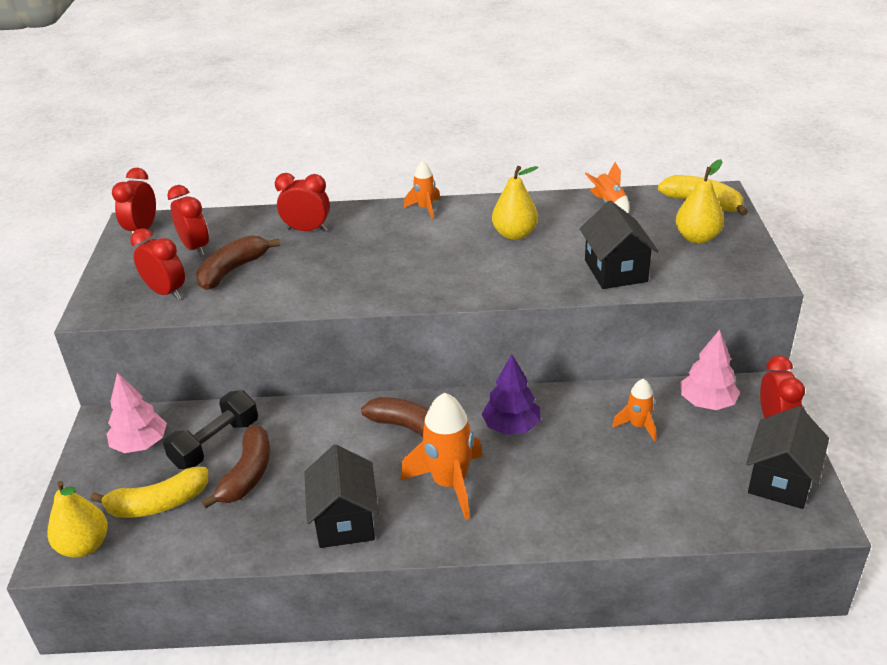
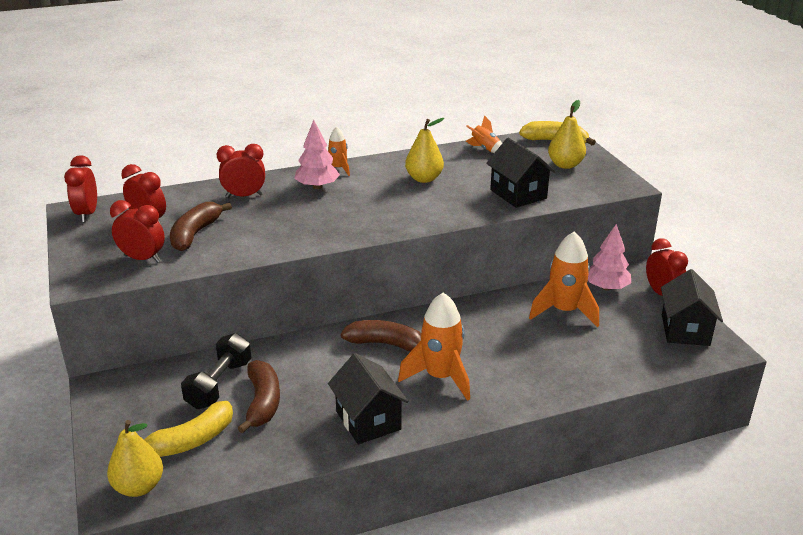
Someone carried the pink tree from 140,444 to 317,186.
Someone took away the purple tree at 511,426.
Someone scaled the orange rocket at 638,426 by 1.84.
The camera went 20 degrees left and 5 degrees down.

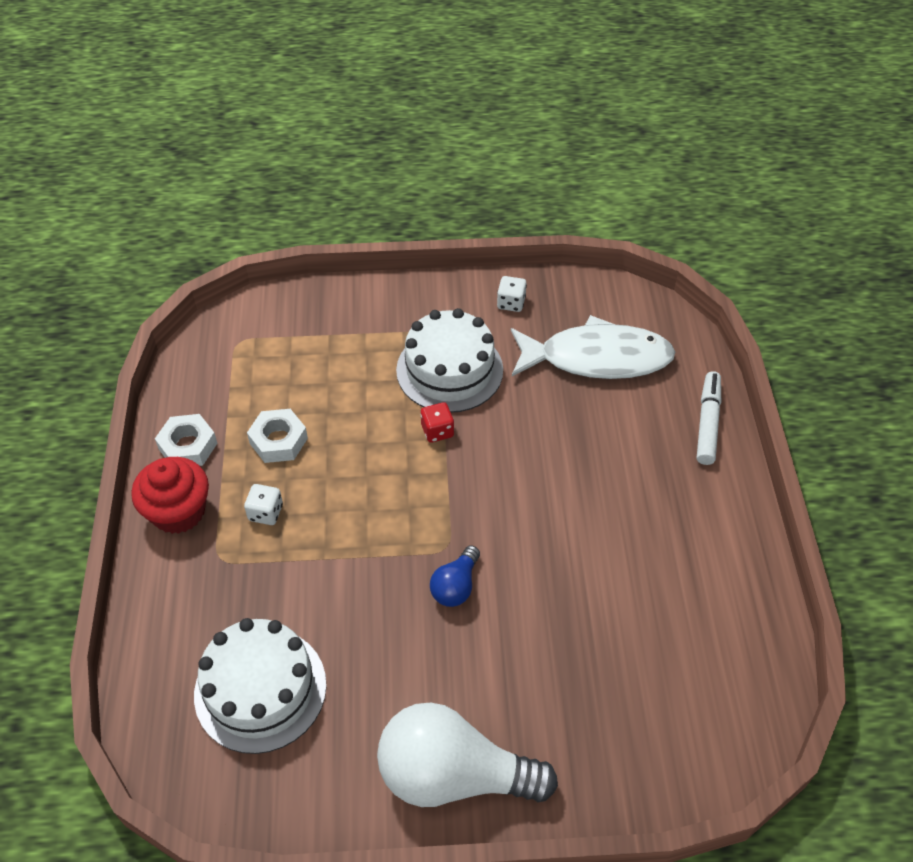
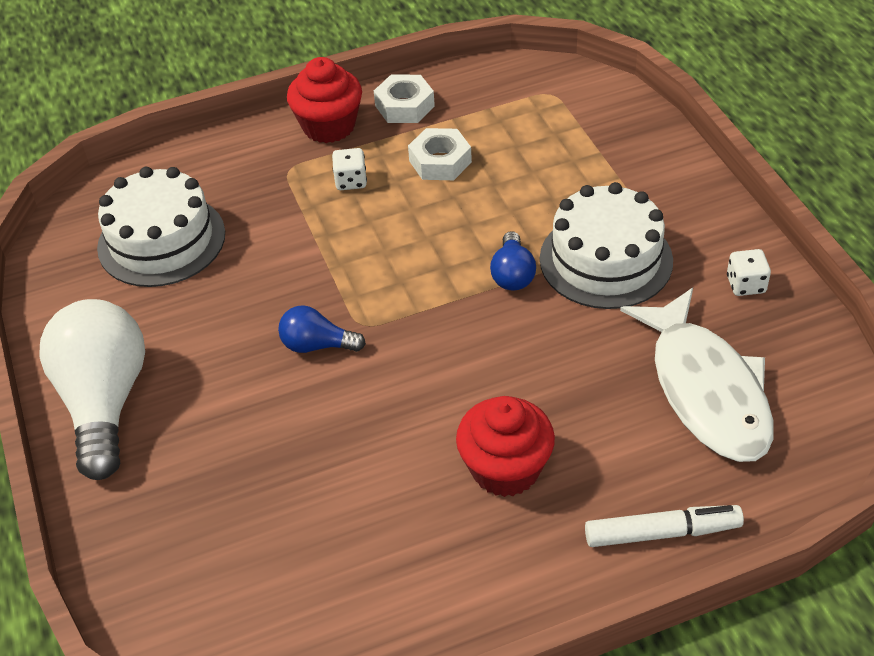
Someone swapped the red dice at 437,431 for the blue light bulb at 512,274.
Someone put down the red cupcake at 505,469.
The camera went 75 degrees right and 5 degrees down.

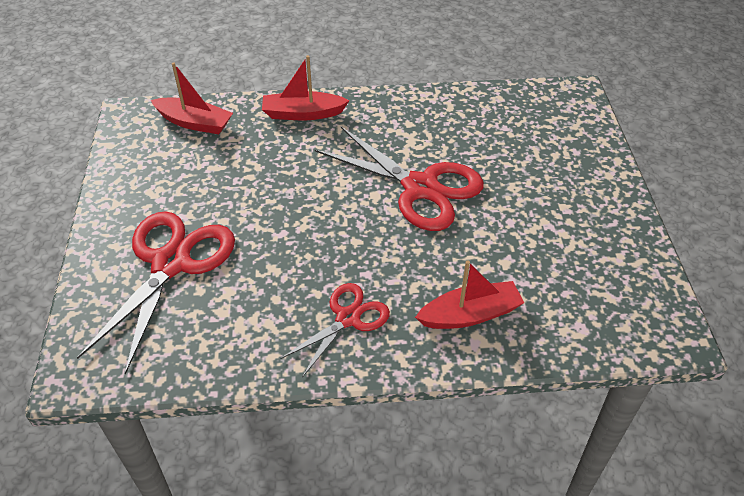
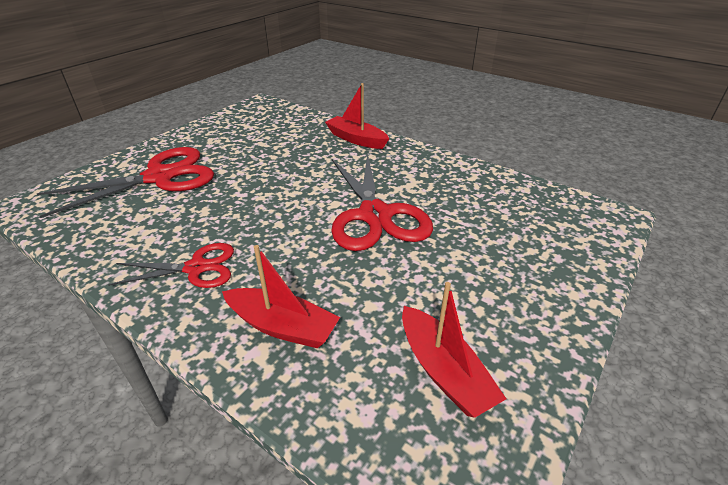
Someone carried the red boat from 195,123 to 444,371.
The camera went 40 degrees right and 10 degrees down.

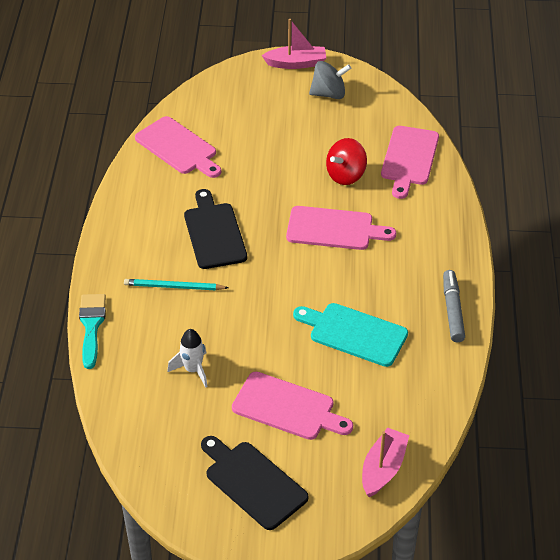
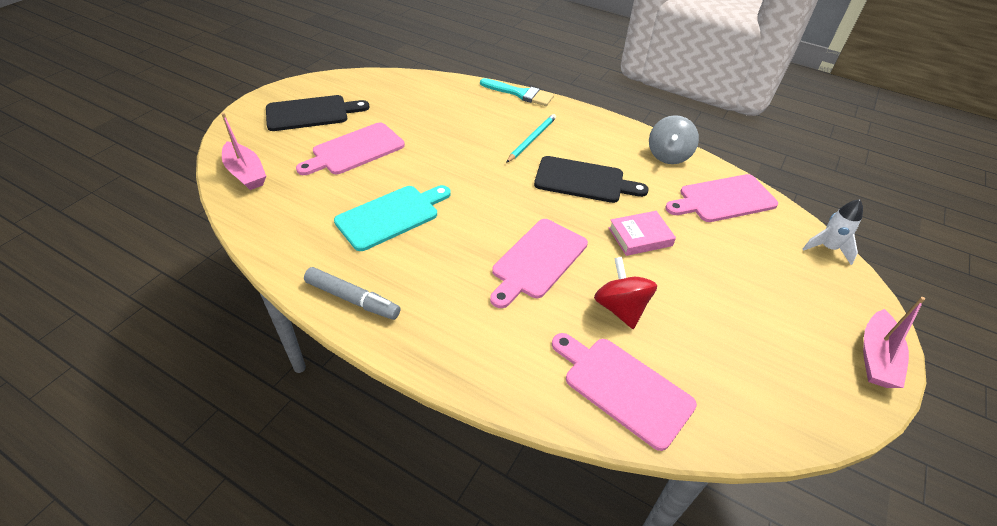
Someone carried the white rocket from 193,370 to 827,248.
Someone carried the grey spinning top from 329,94 to 668,155.
Someone put down the pink book at 640,237.
The camera went 115 degrees right and 0 degrees up.

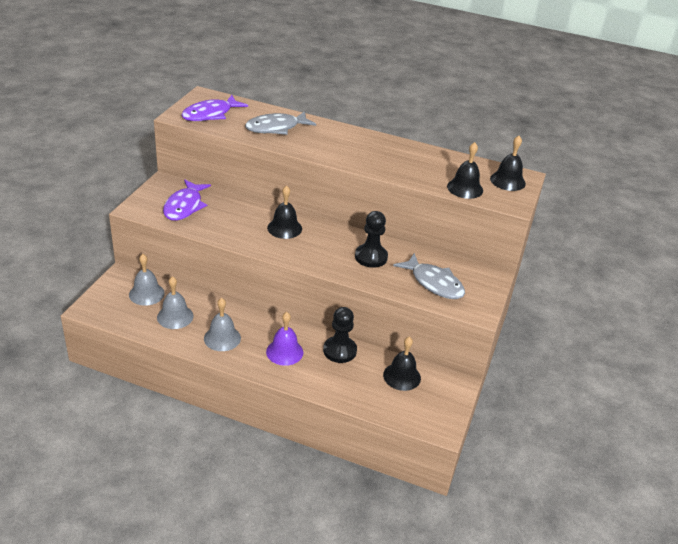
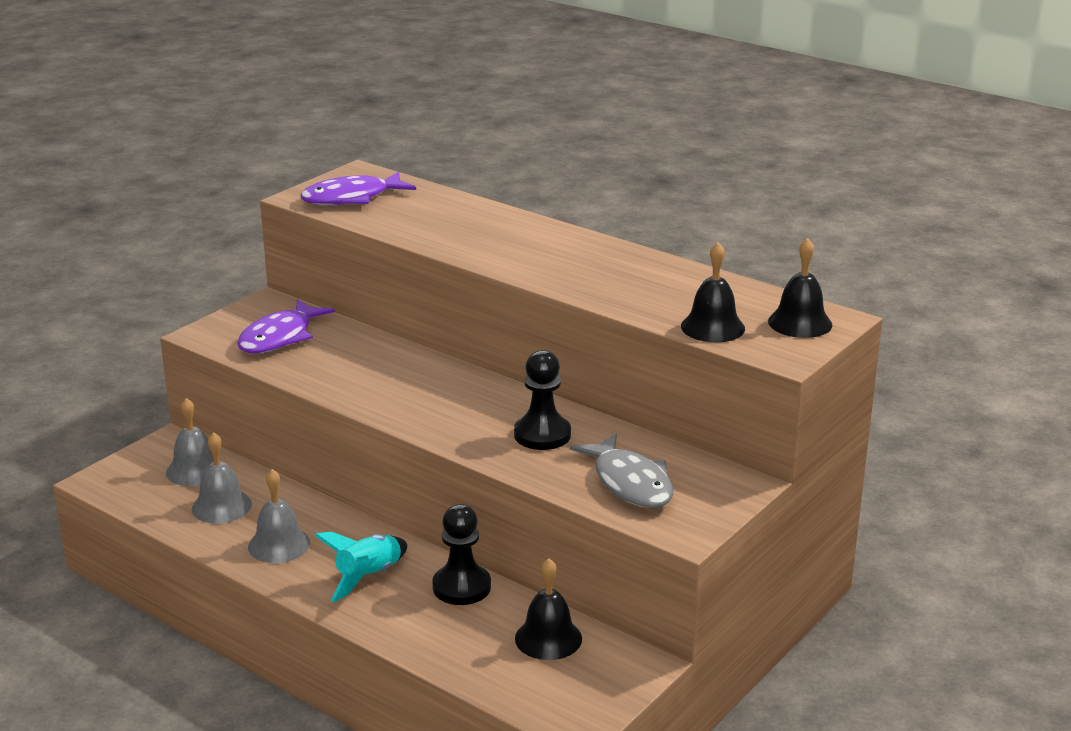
Someone took away the grey fish at 276,128.
Someone swapped the purple bell at 284,352 for the turquoise rocket at 368,577.
Someone took away the black bell at 284,228.
The camera went 20 degrees right and 10 degrees down.

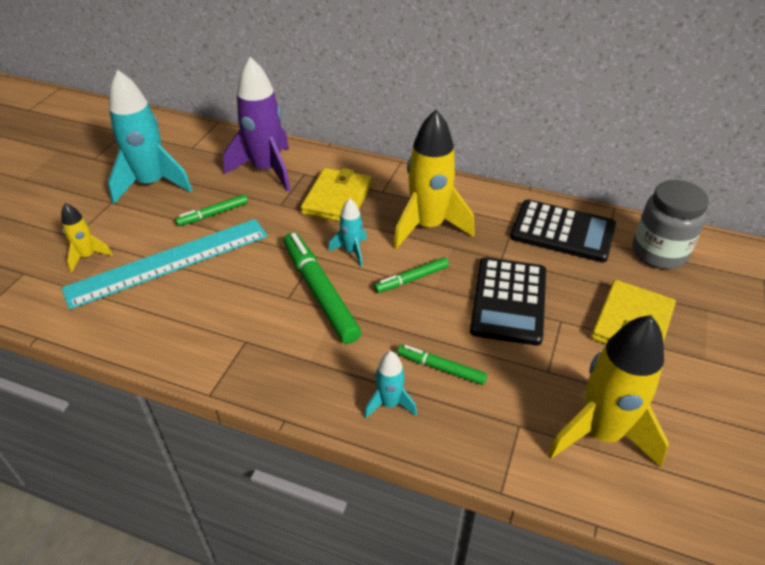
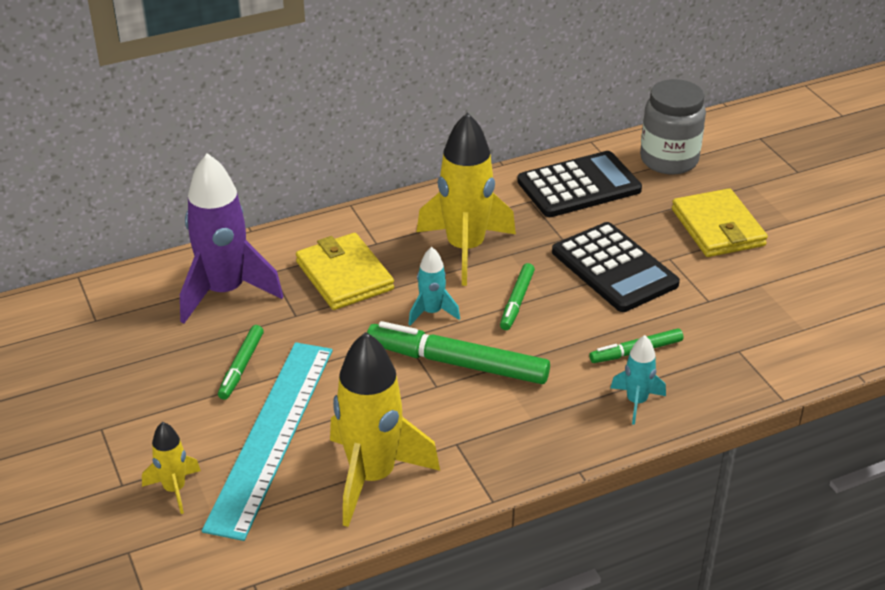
Someone took away the turquoise rocket at 152,184.
Someone carried the yellow rocket from 600,433 to 372,476.
The camera went 45 degrees left and 5 degrees down.

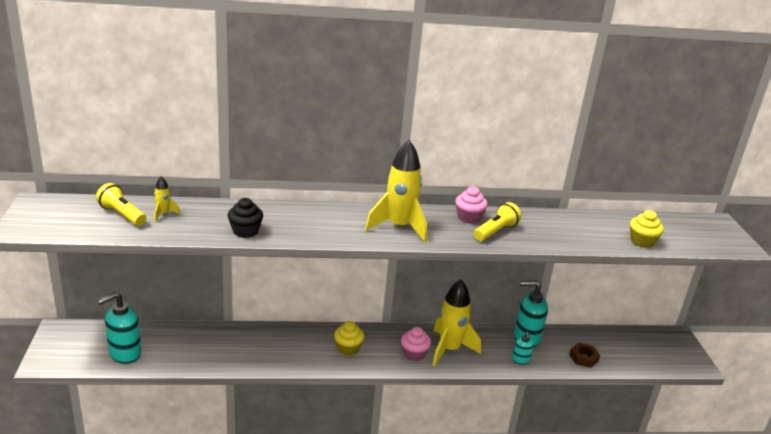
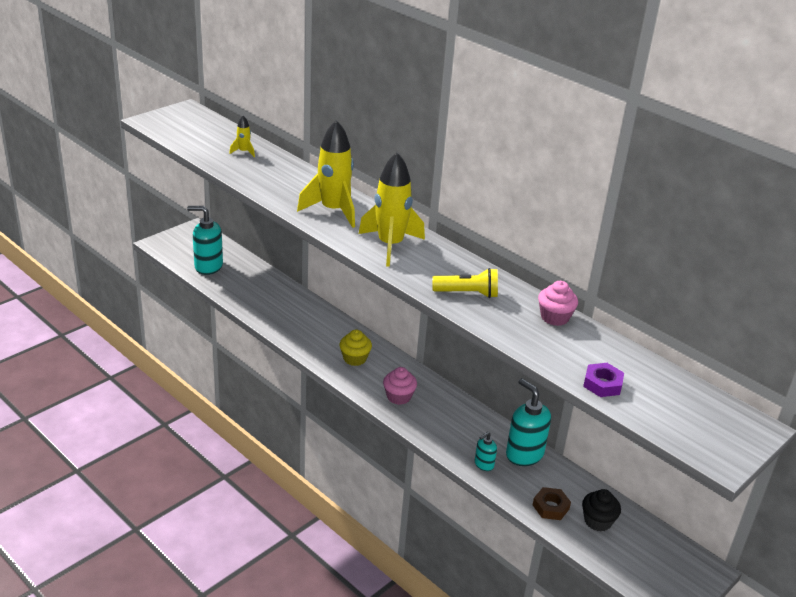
Someone took away the yellow flashlight at 122,215.
Someone carried the black cupcake from 245,231 to 597,521.
Someone carried the yellow rocket from 449,349 to 333,211.
Someone carried the pink cupcake from 469,218 to 554,317.
Someone swapped the yellow cupcake at 642,241 for the purple nut at 602,384.
The camera went 50 degrees right and 5 degrees up.

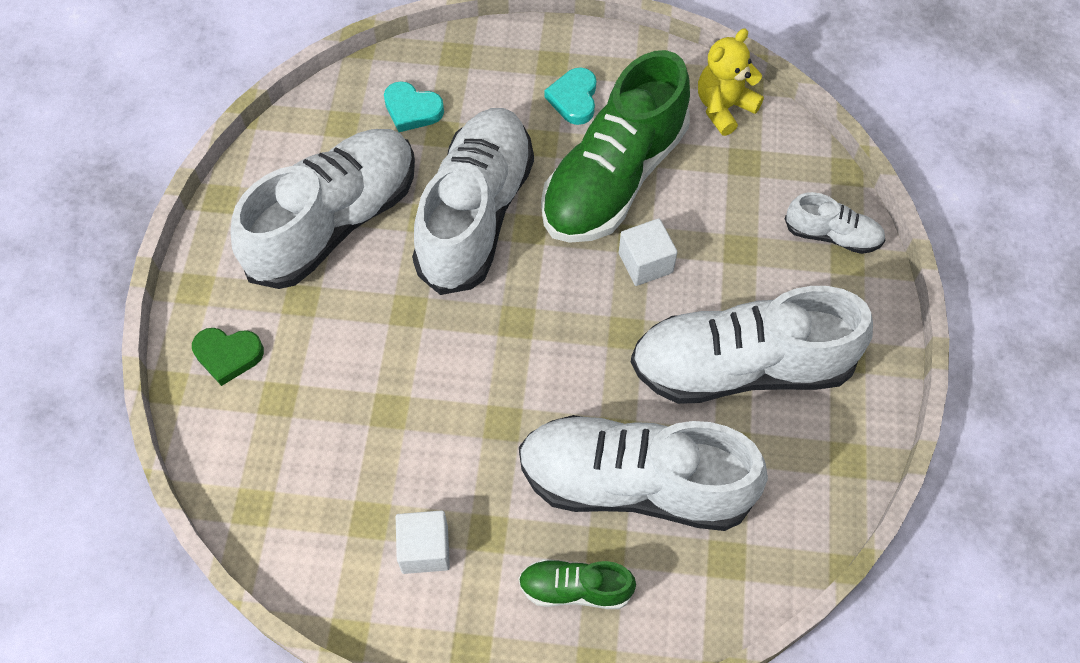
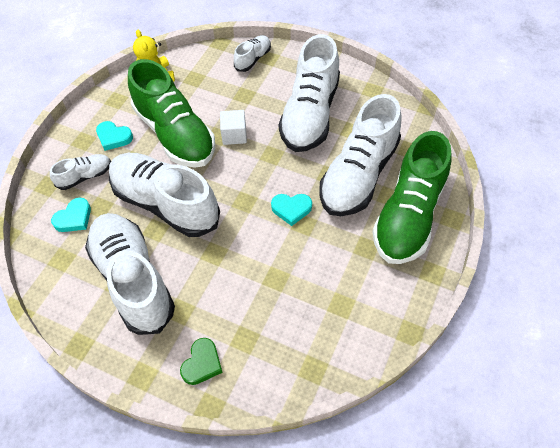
Someone took away the white cube at 425,549.
Someone scaled the green shoe at 575,589 by 2.15.
Someone put down the white shoe at 85,176.
Someone put down the turquoise heart at 291,209.
The camera went 70 degrees left and 5 degrees down.

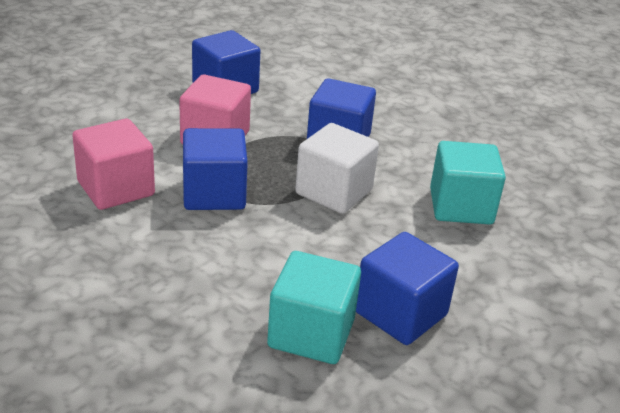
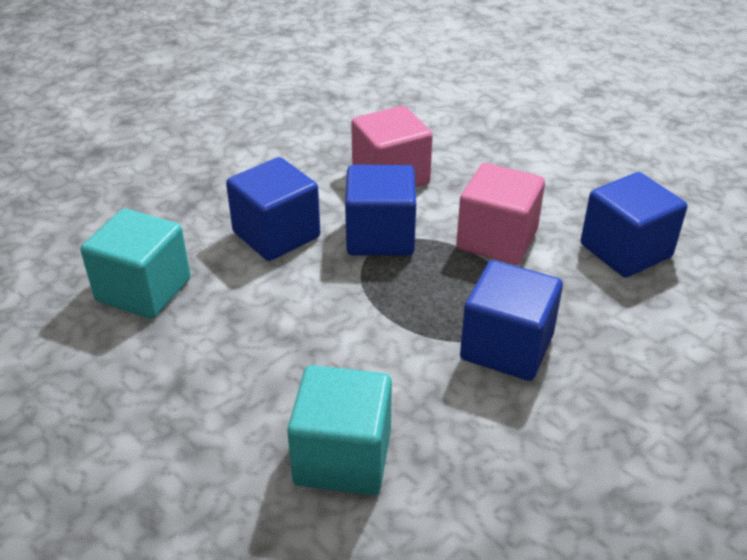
Someone took away the white cube at 334,192.
Someone carried the blue cube from 400,313 to 276,235.
The camera went 100 degrees right and 5 degrees up.

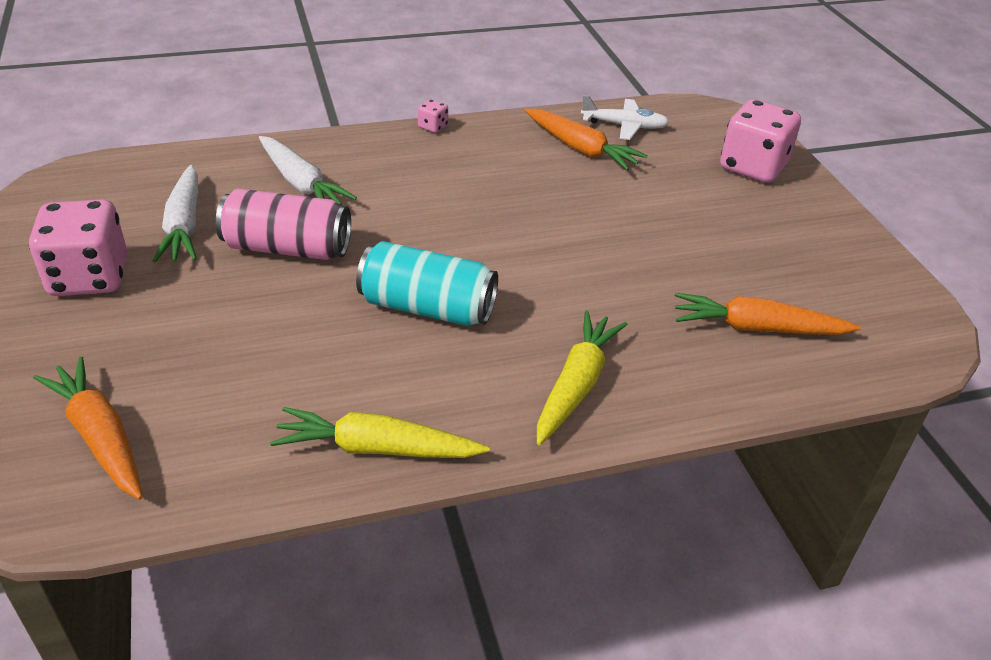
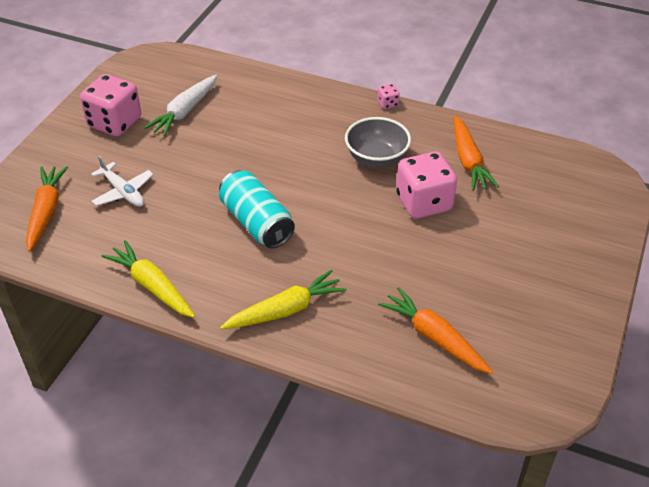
Someone took away the pink can at 287,248.
Someone took away the white carrot at 301,183.
Someone carried the white plane from 624,126 to 123,192.
Someone carried the pink dice from 753,167 to 423,203.
Someone put down the grey bowl at 376,159.
The camera went 40 degrees right and 5 degrees up.

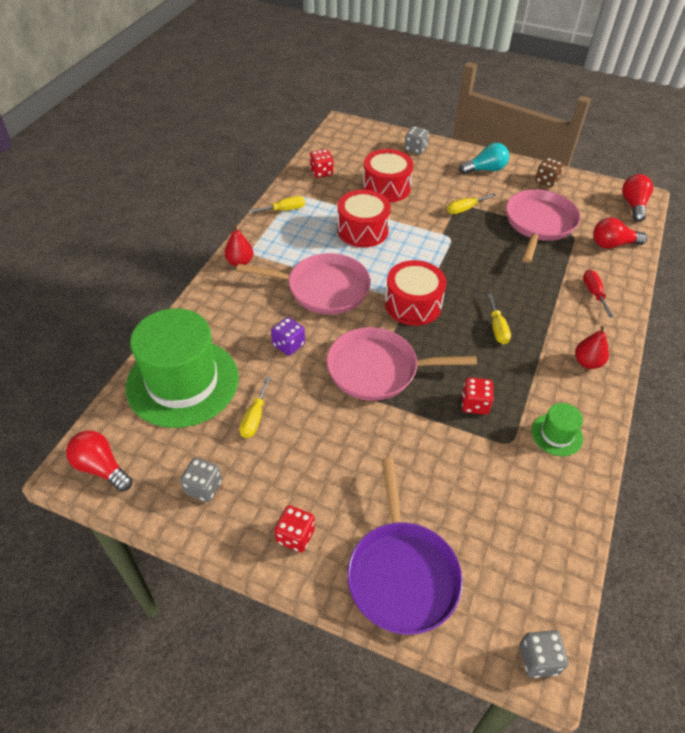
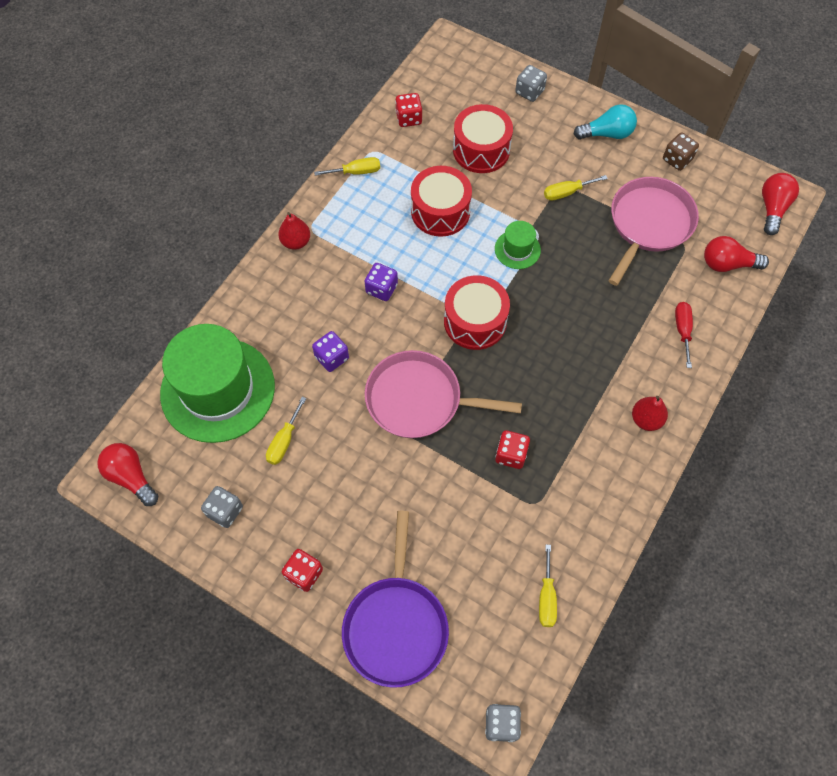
Someone swapped the pink pan at 324,289 for the purple dice at 381,289.
Someone carried the yellow screwdriver from 497,328 to 546,597.
Someone carried the green hat from 557,434 to 517,249.
The camera went 10 degrees right and 15 degrees up.

